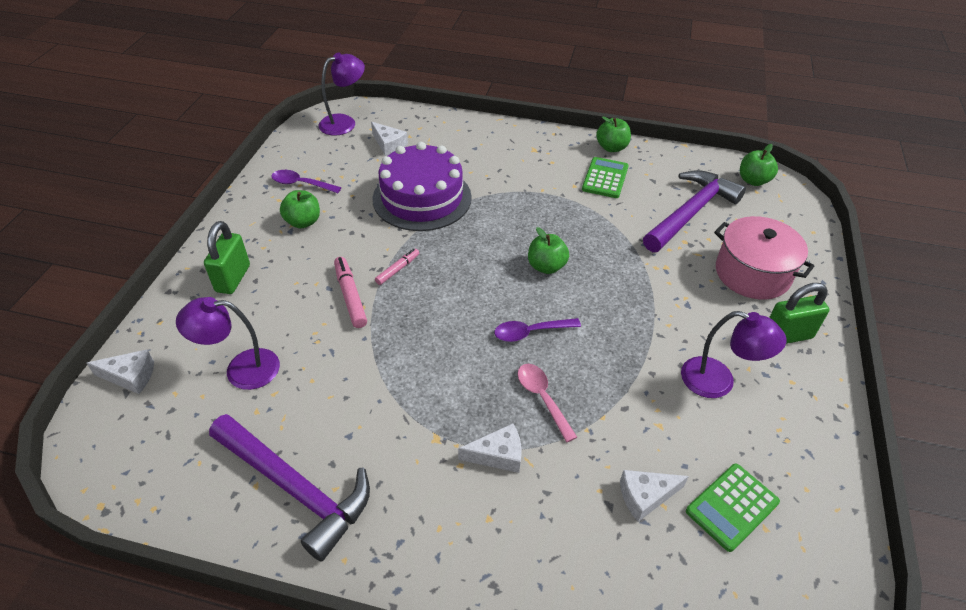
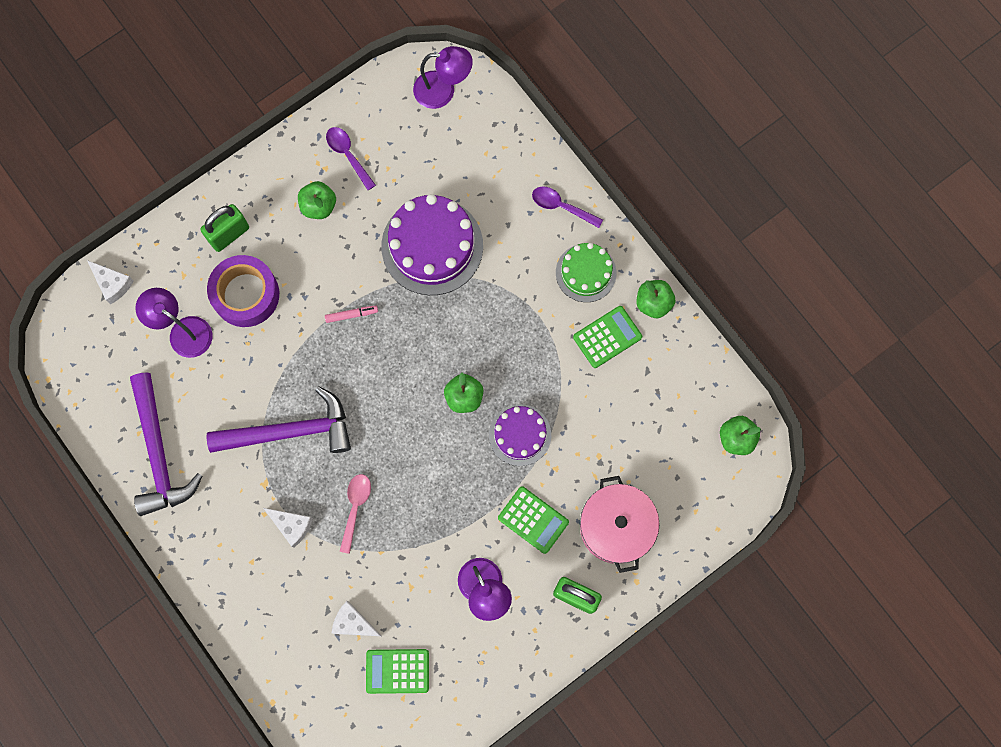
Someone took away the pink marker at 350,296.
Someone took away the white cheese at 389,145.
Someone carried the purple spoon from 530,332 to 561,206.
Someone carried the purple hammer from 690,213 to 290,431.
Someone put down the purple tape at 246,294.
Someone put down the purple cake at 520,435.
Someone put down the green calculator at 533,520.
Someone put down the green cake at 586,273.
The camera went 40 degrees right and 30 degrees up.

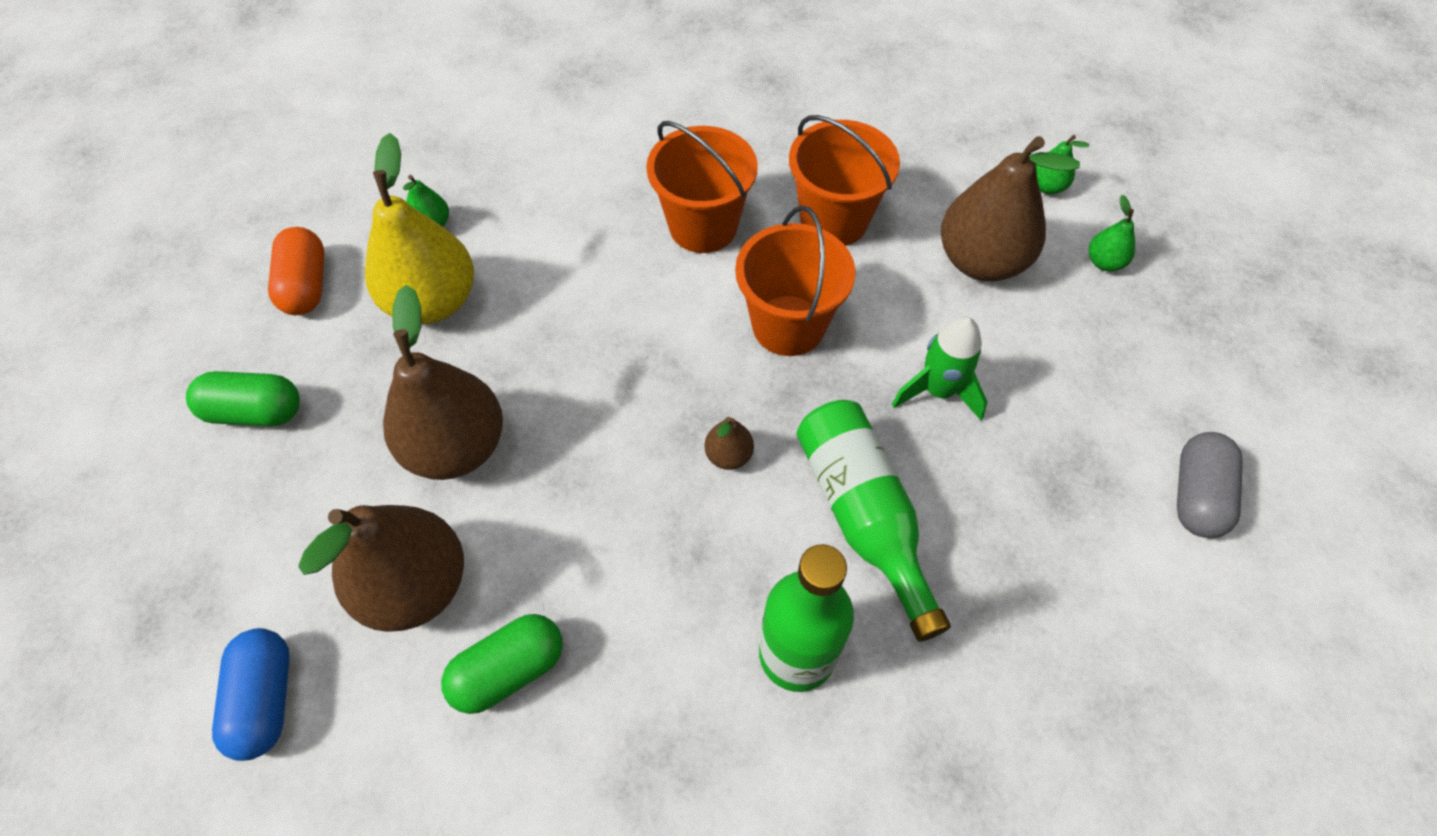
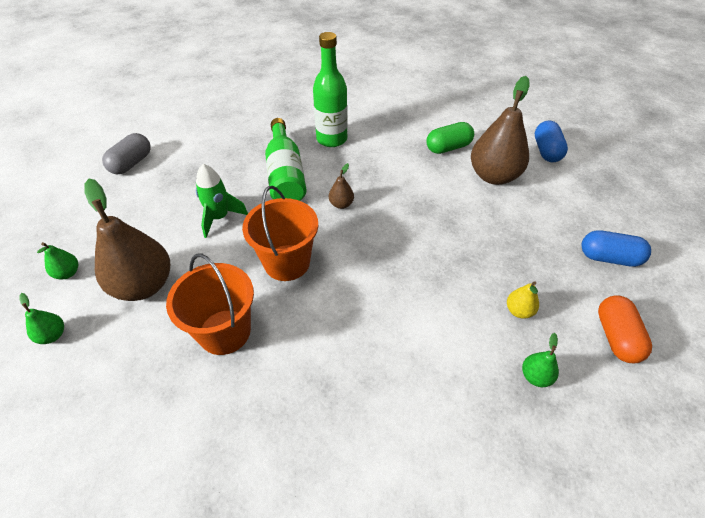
Someone repainted the green capsule at 255,411, which became the blue capsule at 609,258.
Someone scaled the yellow pear at 433,302 by 0.44.
Someone took away the brown pear at 456,447.
Someone took away the orange bucket at 703,226.
The camera went 170 degrees left and 10 degrees down.

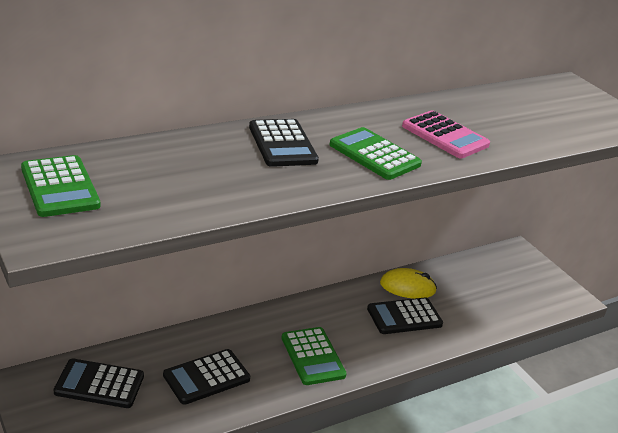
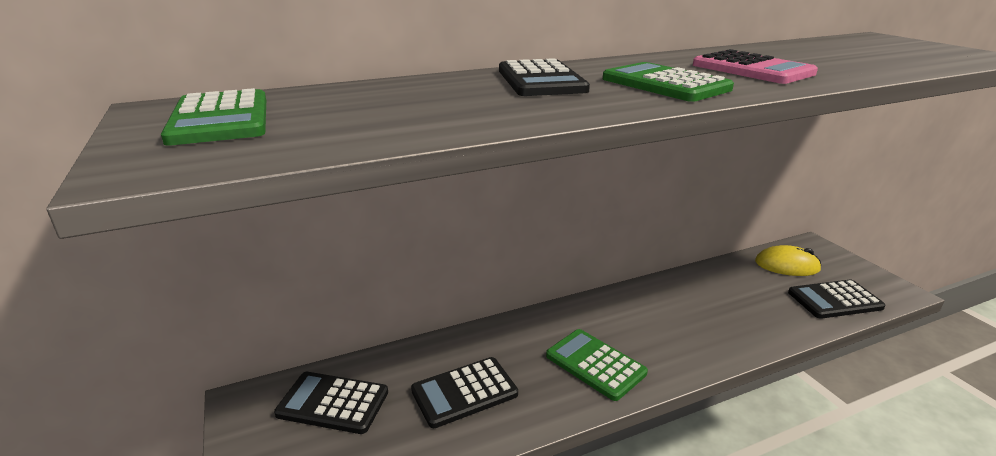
Someone rotated the green calculator at 313,356 by 150 degrees clockwise.
Someone carried the black calculator from 404,317 to 835,300.
Someone carried the yellow mouse from 407,287 to 787,265.
The camera went 10 degrees right and 5 degrees down.

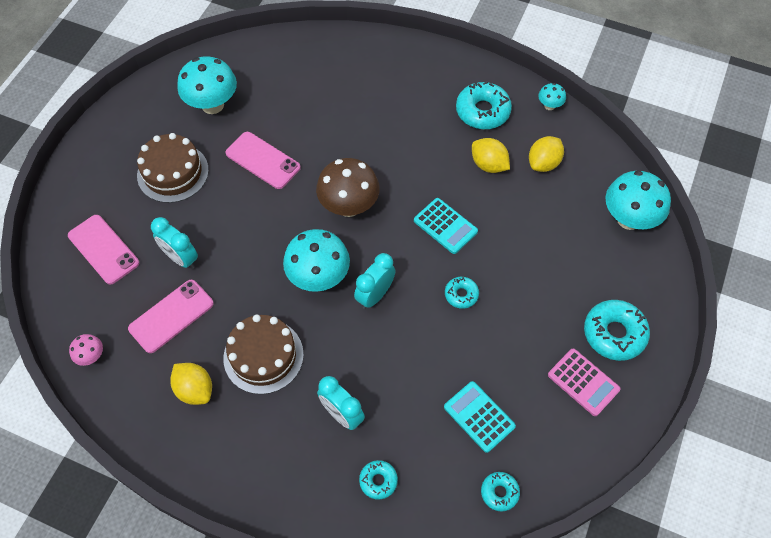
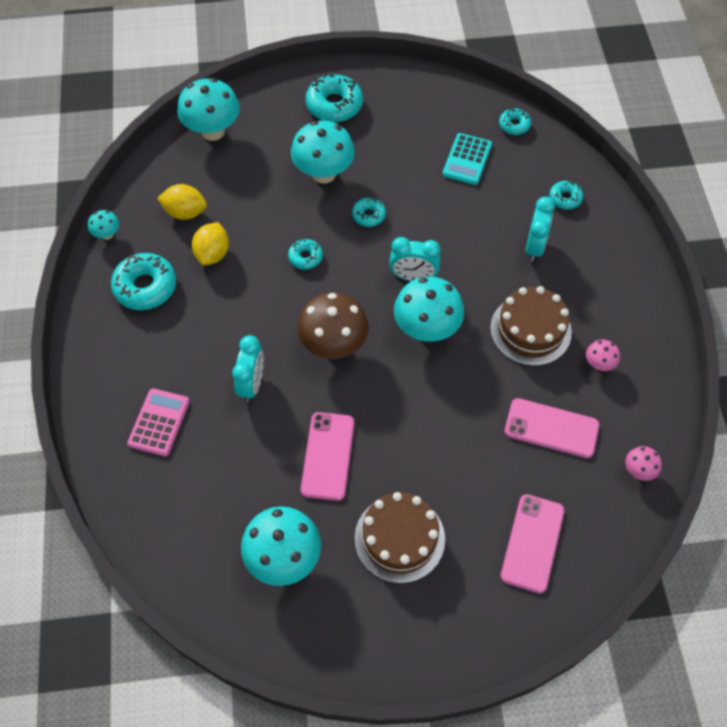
Someone carried the turquoise clock from 181,258 to 252,384.
Someone swapped the yellow lemon at 195,389 for the pink mushroom at 599,364.
Someone swapped the turquoise calculator at 445,226 for the turquoise donut at 305,257.
Someone carried the pink calculator from 583,382 to 159,422.
Someone put down the turquoise mushroom at 324,173.
The camera went 120 degrees left and 0 degrees up.

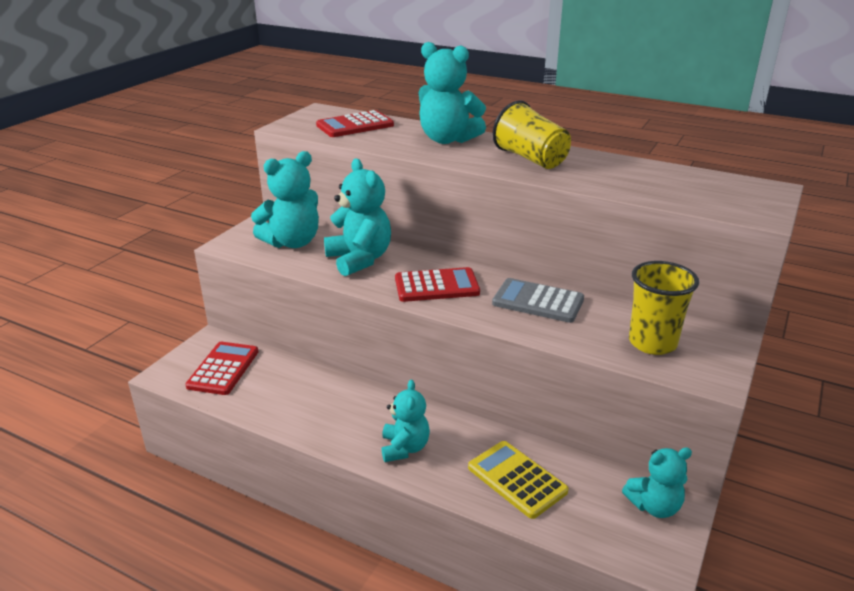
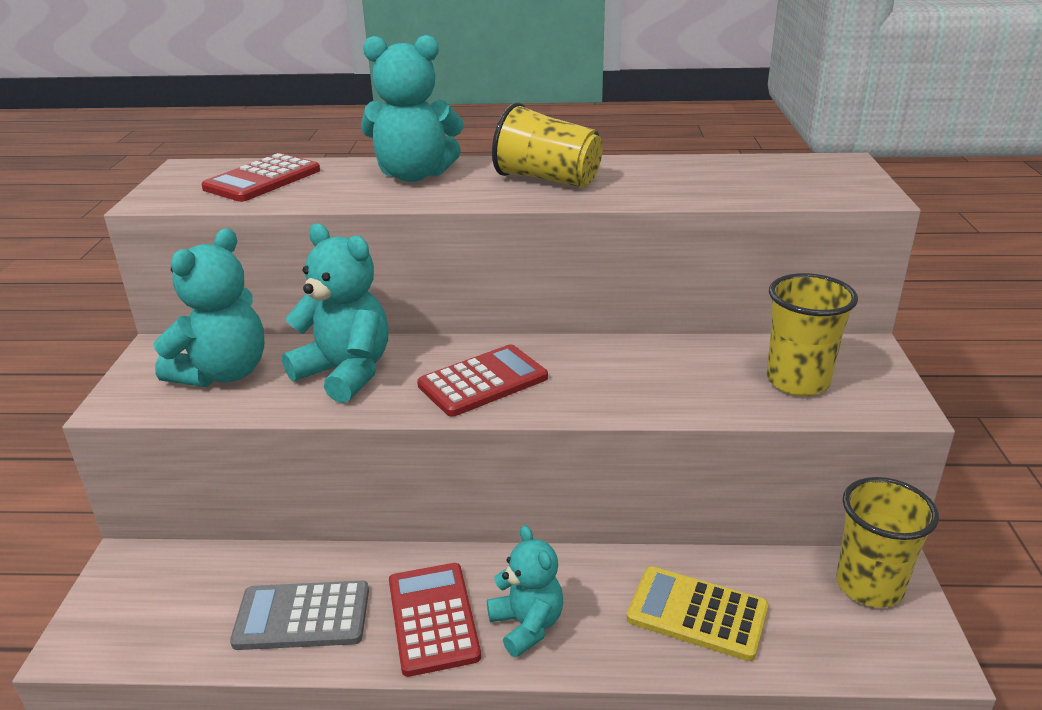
Someone carried the red calculator from 223,369 to 433,618.
Someone carried the grey calculator from 538,301 to 302,616.
Someone swapped the turquoise teddy bear at 654,506 for the yellow cup at 869,586.
The camera went 25 degrees left and 0 degrees up.

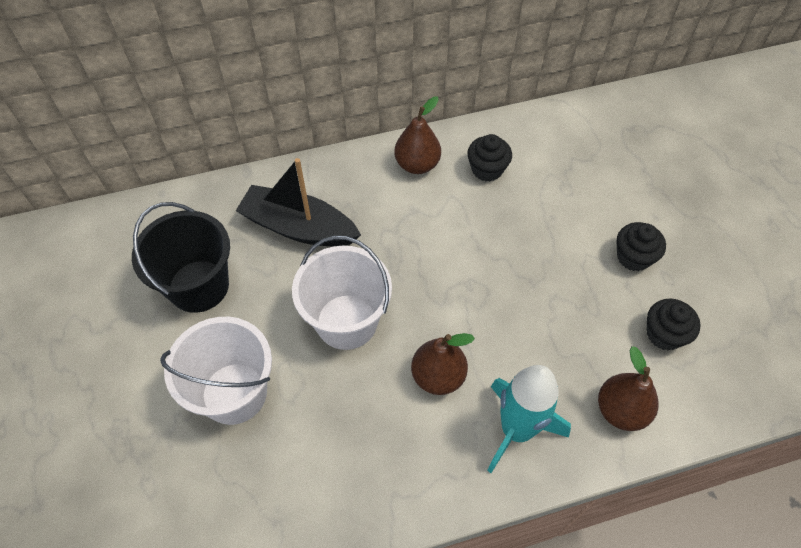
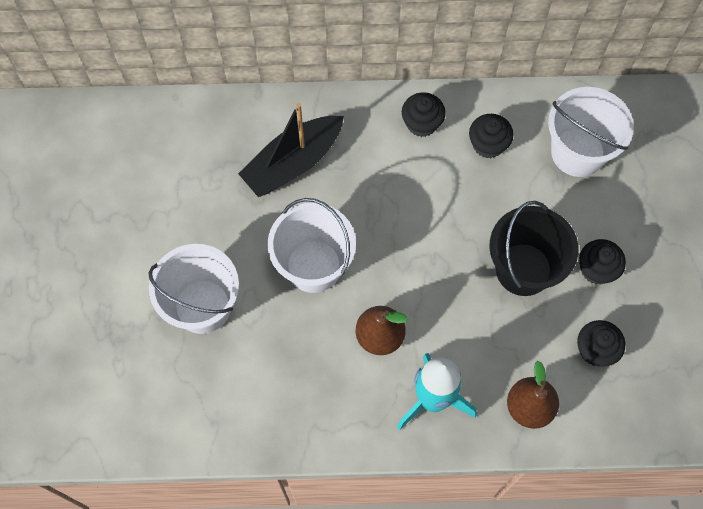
Someone carried the black bucket from 199,286 to 523,269.
Someone rotated the black boat at 298,227 by 75 degrees counterclockwise.
Someone swapped the brown pear at 417,165 for the black cupcake at 422,123.
Someone put down the white bucket at 577,152.
The camera went 15 degrees right and 10 degrees up.

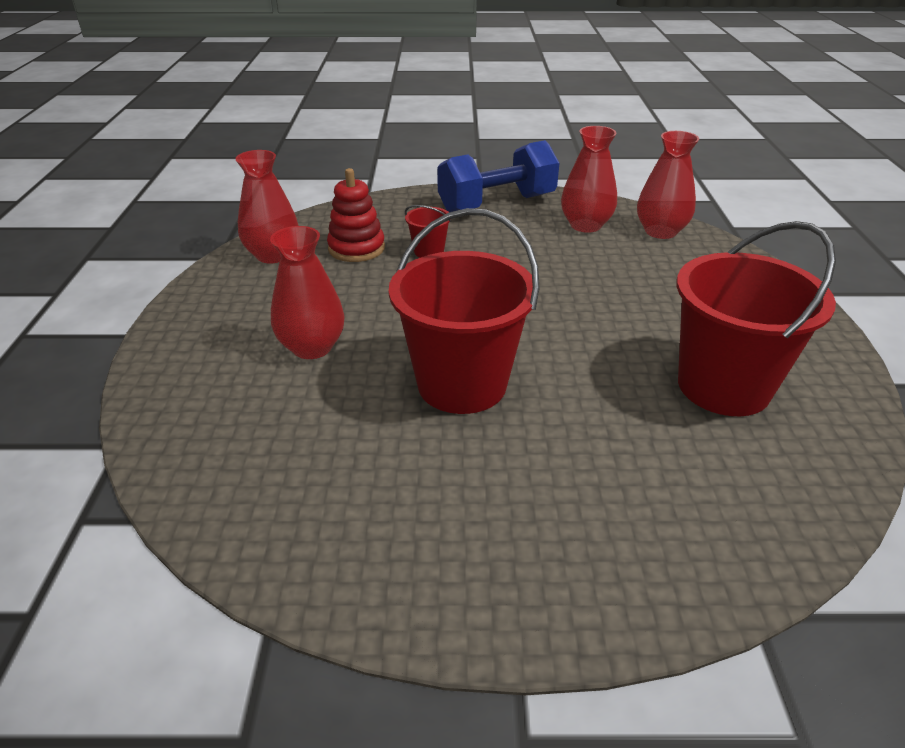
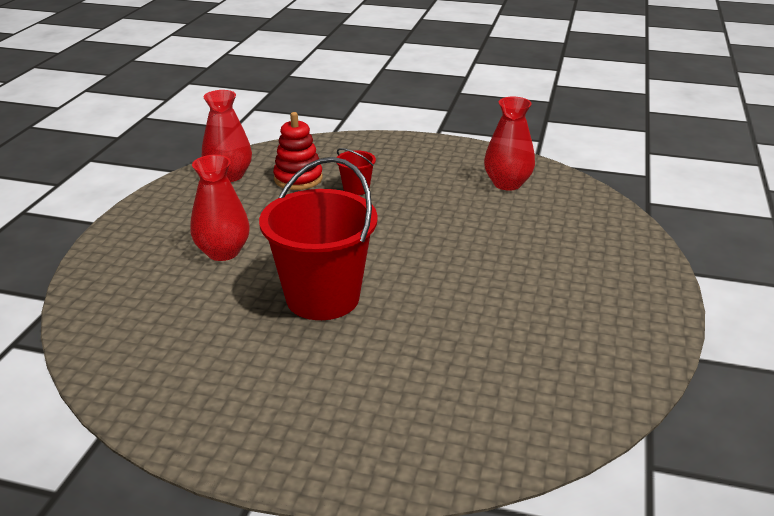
Someone took away the blue dumbbell at 497,204.
Someone took away the red vase at 660,231.
Someone took away the red bucket at 723,386.
The camera went 15 degrees right and 5 degrees down.

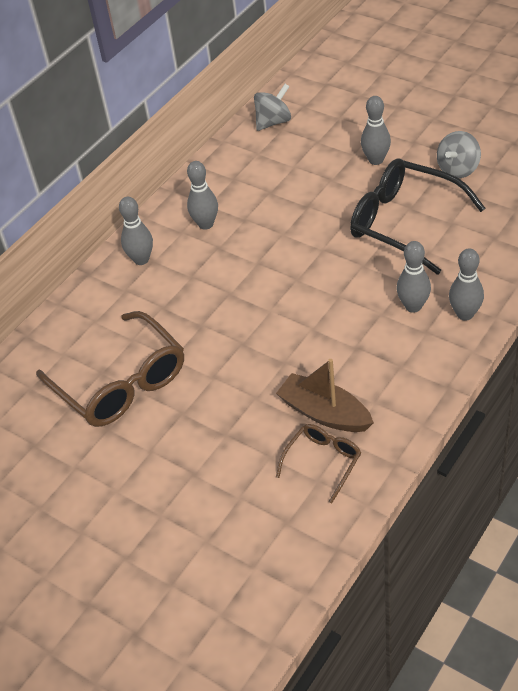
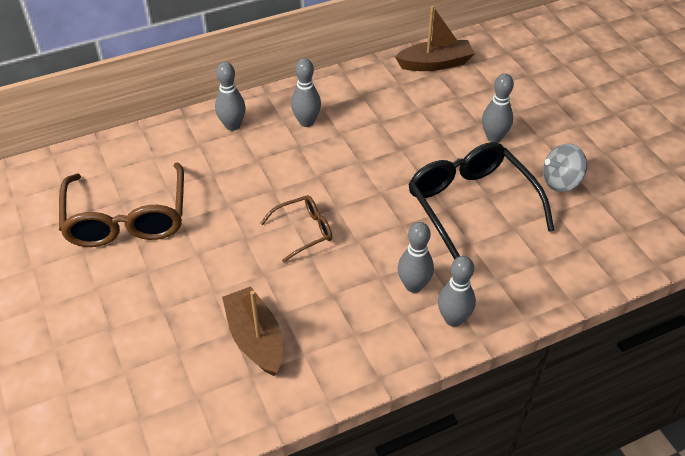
Someone swapped the grey spinning top at 273,122 for the brown boat at 435,63.
Someone carried the brown glasses from 323,462 to 303,231.
The camera went 25 degrees right and 0 degrees up.

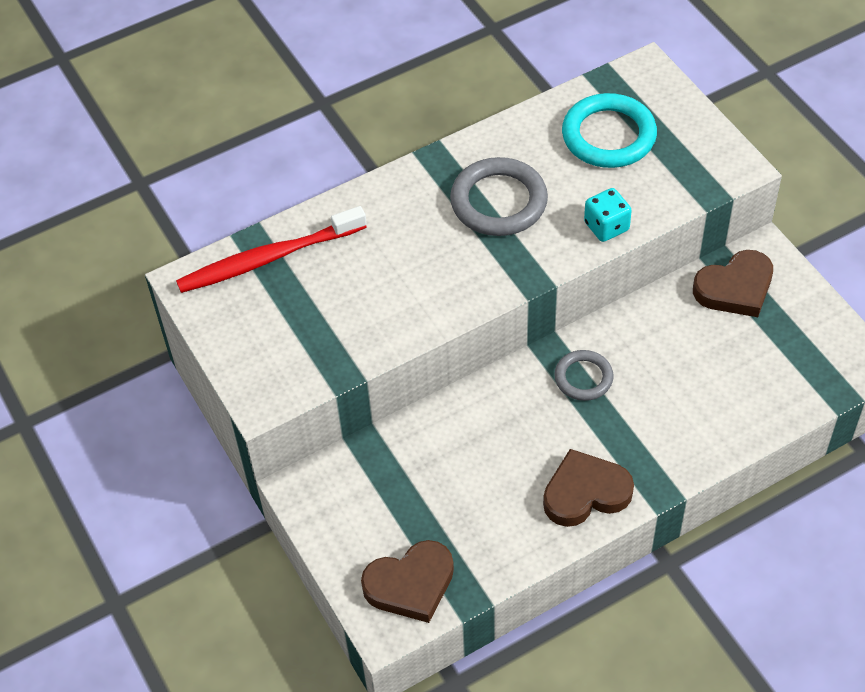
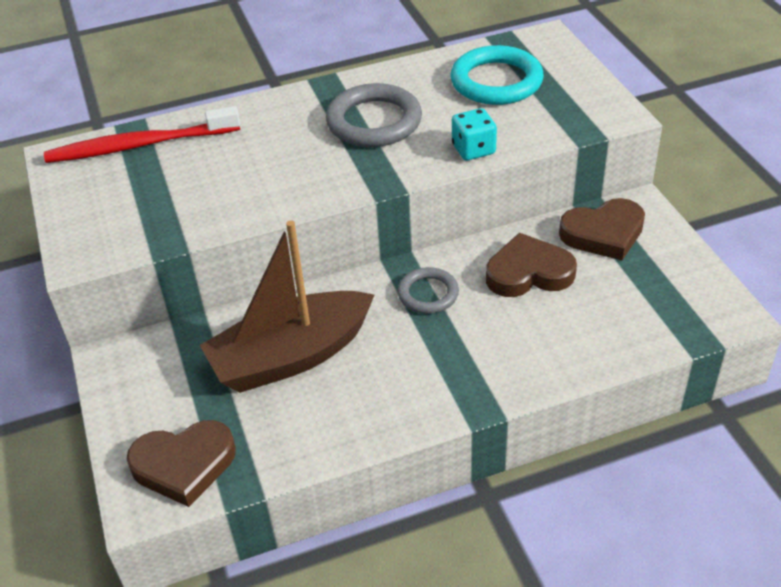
Someone carried the brown heart from 585,493 to 528,272.
Someone put down the brown boat at 291,356.
The camera went 10 degrees right and 10 degrees down.

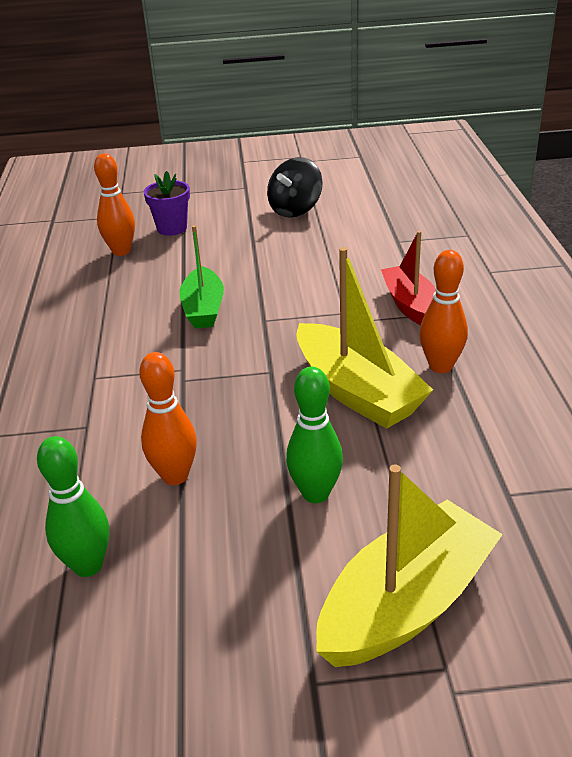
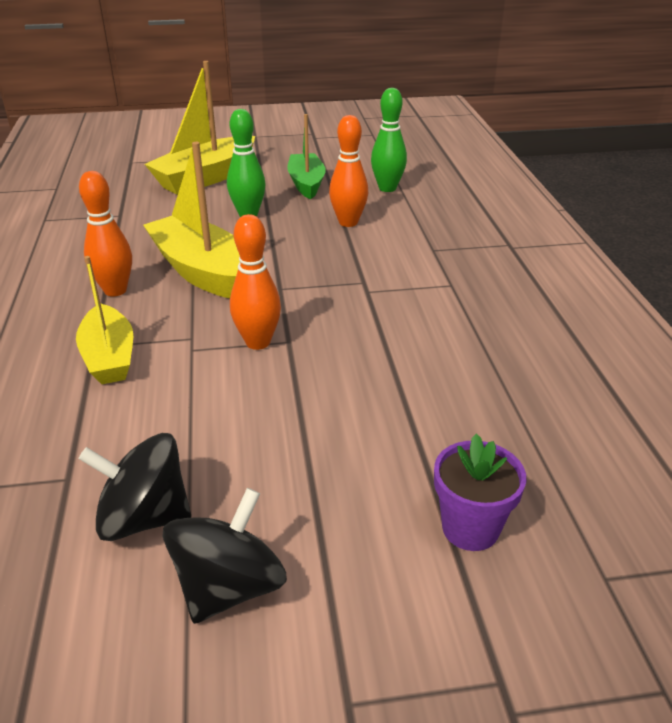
Someone carried the orange bowling pin from 121,251 to 258,342.
Someone carried the green boat from 203,309 to 306,184.
Someone repainted the red boat at 410,305, which became the yellow boat at 109,357.
Someone put down the black spinning top at 144,517.
The camera went 175 degrees right and 0 degrees up.

